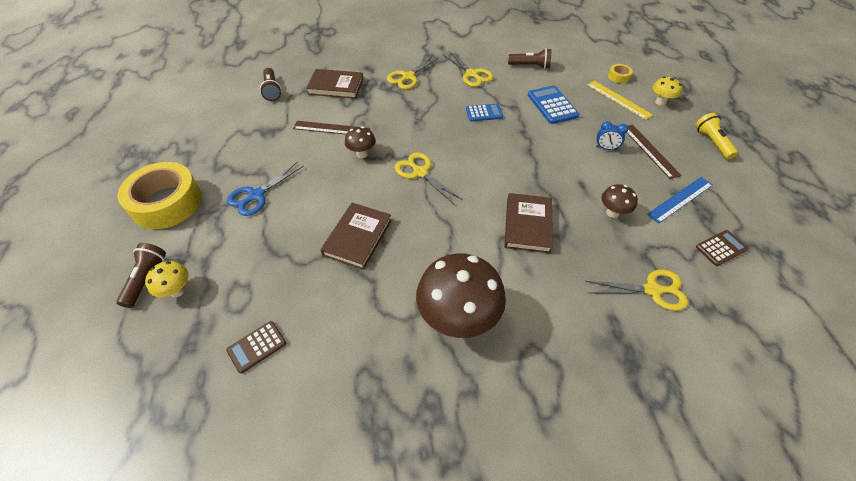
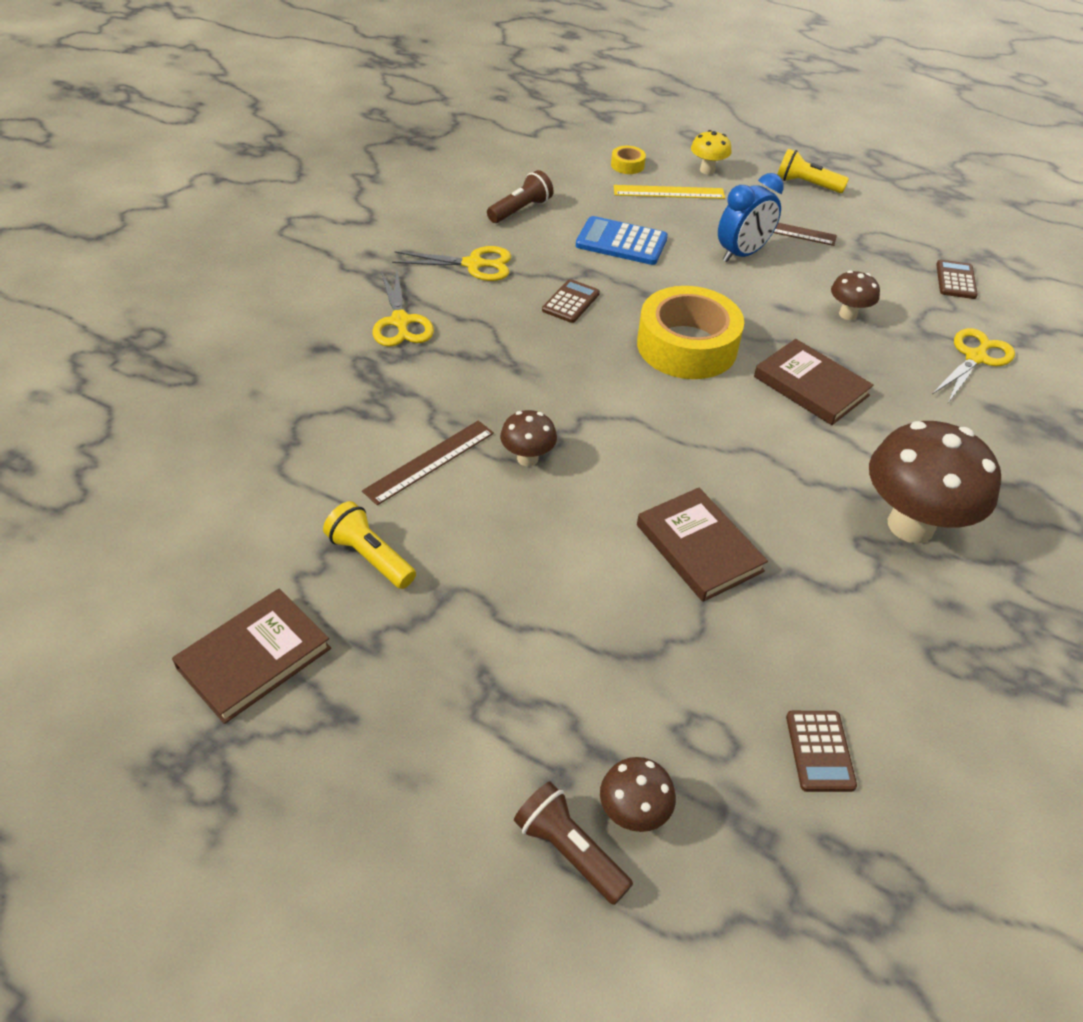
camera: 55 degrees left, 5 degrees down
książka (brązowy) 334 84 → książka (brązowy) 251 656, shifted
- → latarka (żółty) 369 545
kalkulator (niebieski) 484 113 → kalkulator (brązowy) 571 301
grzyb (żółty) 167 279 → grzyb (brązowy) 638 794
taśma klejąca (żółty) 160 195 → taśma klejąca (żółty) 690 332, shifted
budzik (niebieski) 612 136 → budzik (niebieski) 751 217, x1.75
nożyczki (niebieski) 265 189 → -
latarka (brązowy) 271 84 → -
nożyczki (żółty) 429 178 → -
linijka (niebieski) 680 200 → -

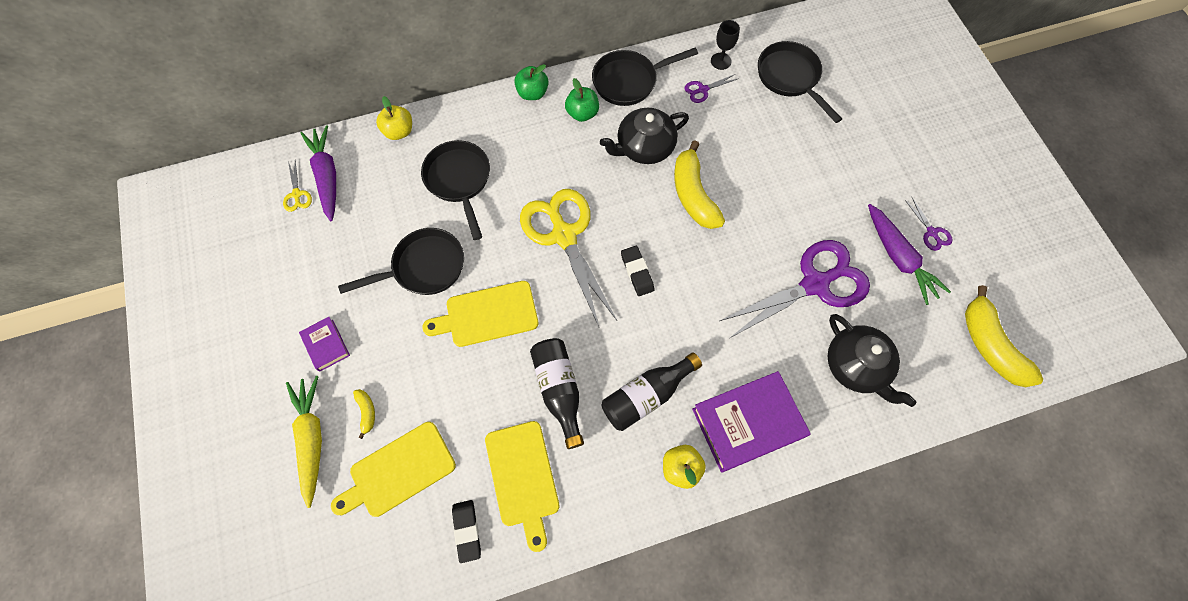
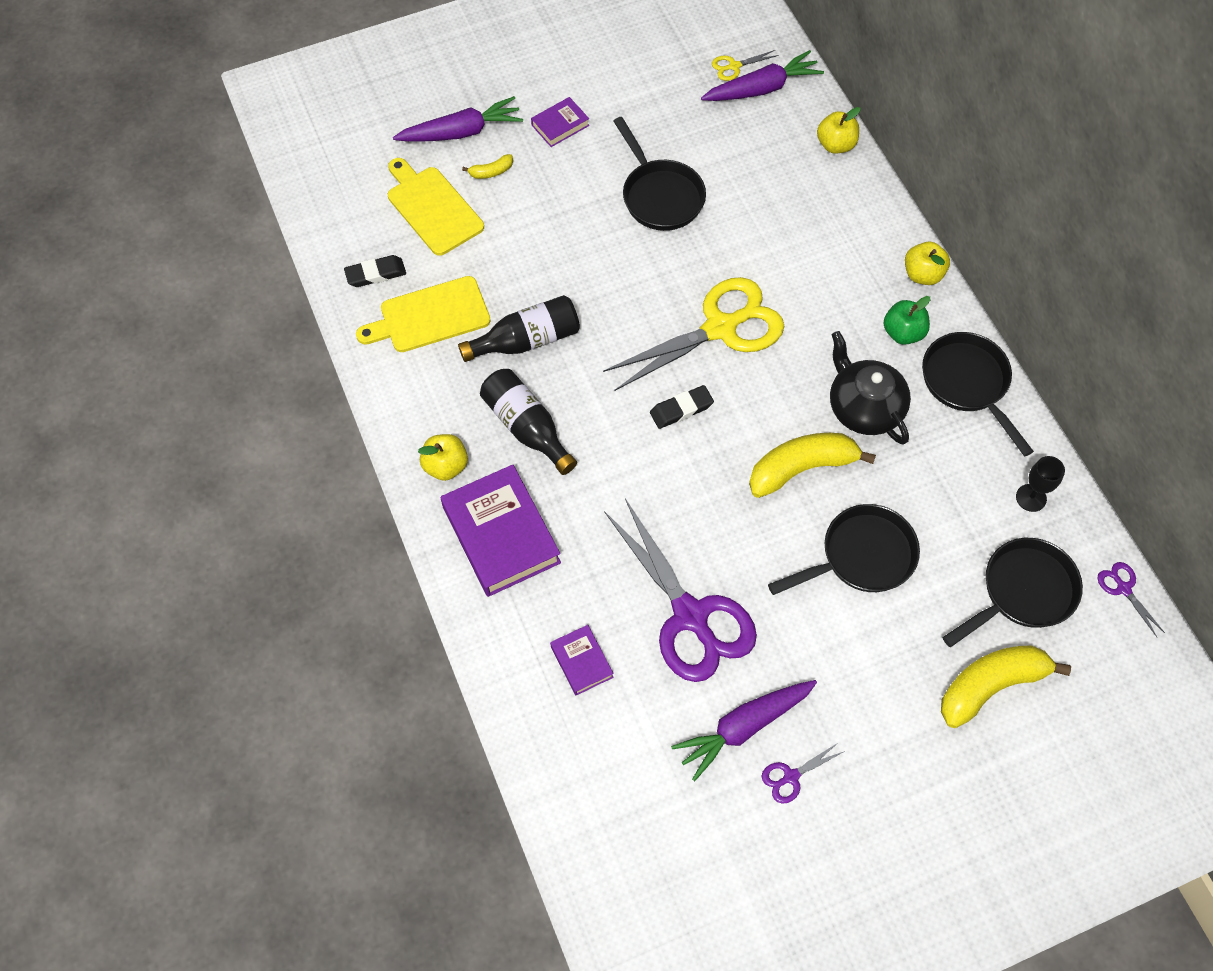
camera: 85 degrees right, 5 degrees down
marchewka (żółty) 304 442 → marchewka (fioletowy) 458 119
imbryk (czarny) 872 360 → książka (fioletowy) 582 660
patelnia (czarny) 455 190 → patelnia (czarny) 844 549, shifted
jabłko (zielony) 531 82 → jabłko (żółty) 927 263
banan (żółty) 1004 336 → banan (żółty) 1006 686, shifted
nożyczki (fioletowy) 710 88 → nożyczki (fioletowy) 1131 599, shifted
deska do krojenia (żółty) 480 314 → -

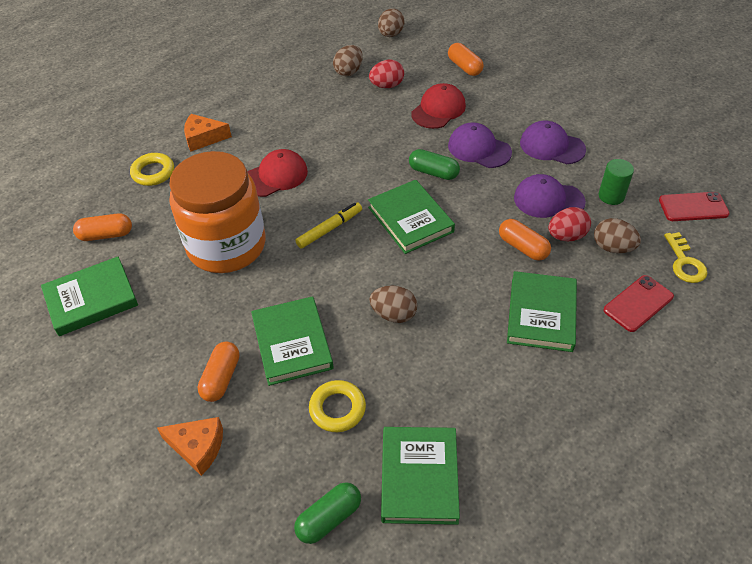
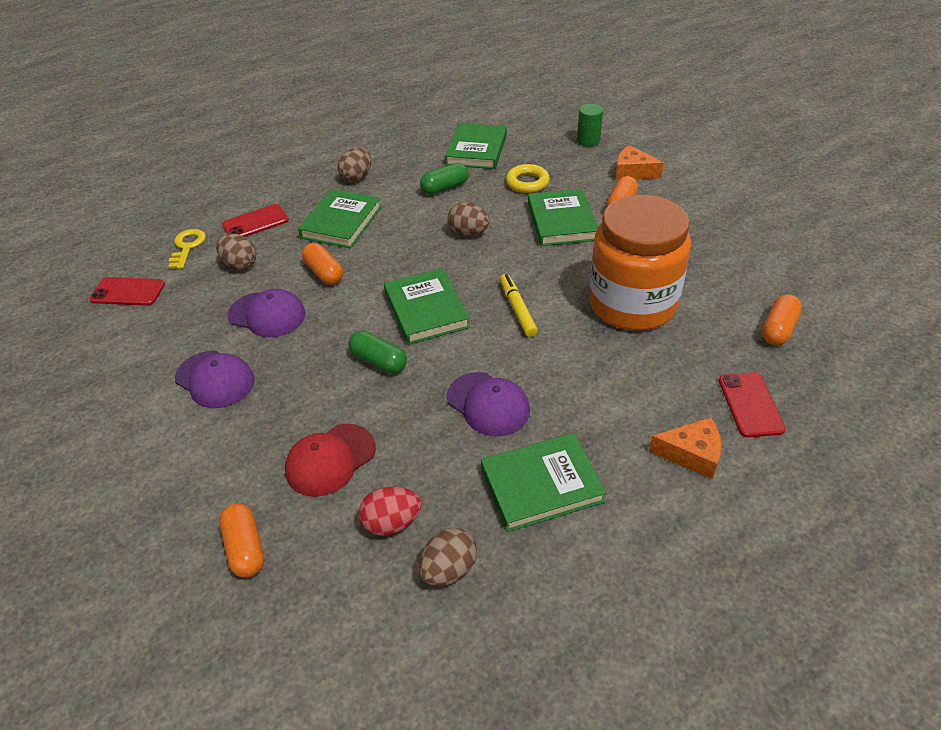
camera: 170 degrees left, 5 degrees down
jajko (brązowy) 391 22 → jajko (brązowy) 354 165, shifted
kapsułka (zielony) 327 513 → kapsułka (zielony) 444 179, shifted
czapka (fioletowy) 480 145 → czapka (fioletowy) 488 404, shifted
książka (zielony) 89 296 → książka (zielony) 544 482, shifted
flamaster (żółty) 328 225 → flamaster (żółty) 519 305, 105 degrees clockwise
walec (zielony) 616 182 → walec (zielony) 590 125, shifted
pierścień (żółty) 152 169 → telefon (czerwony) 752 405
kapsułka (pomarańczowy) 102 227 → kapsułka (pomarańczowy) 782 319, 60 degrees counterclockwise
czapka (czerwony) 277 173 → -
jajko (czerwony) 569 224 → -

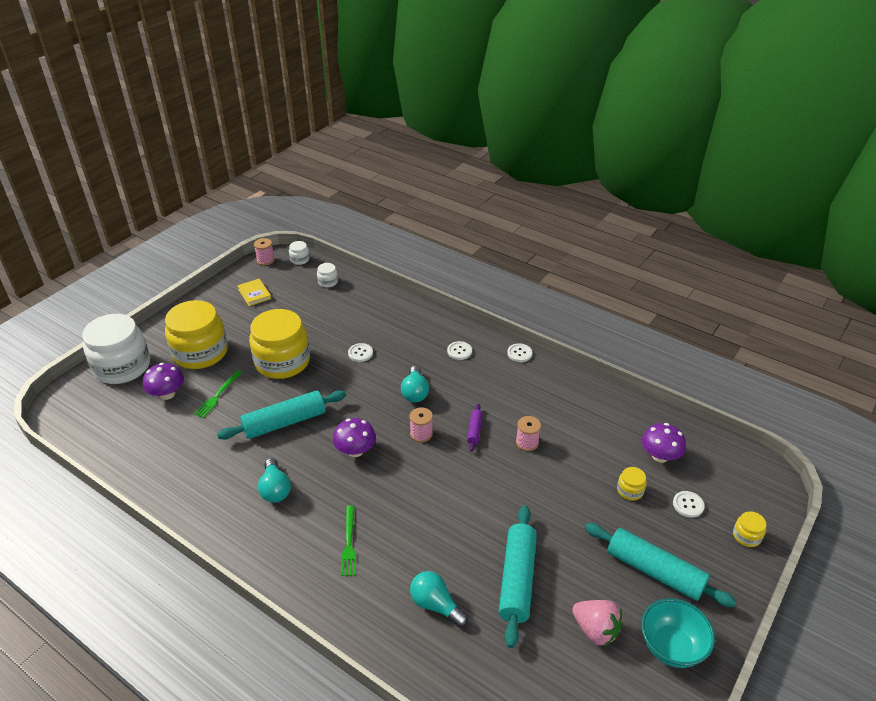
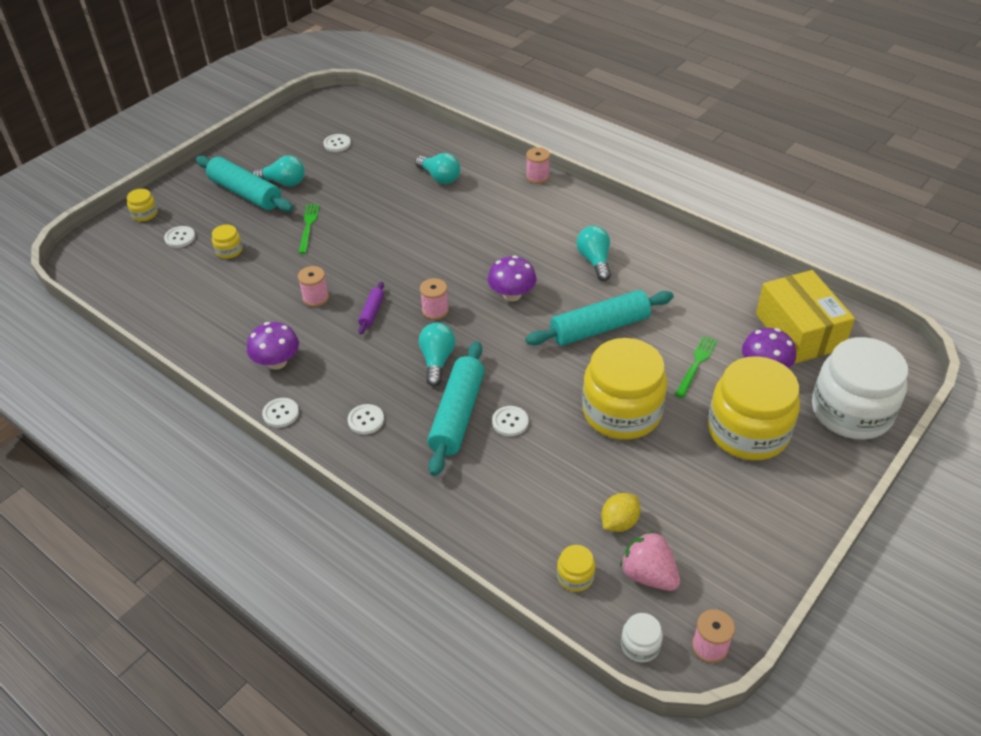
camera: 175 degrees left, 5 degrees up
grzyb (fioletowy) 664 443 → grzyb (fioletowy) 273 346, shifted
- → żarówka (turkusowy) 278 171
widelec (zielony) 348 540 → widelec (zielony) 309 229, shifted
- → guzik (biały) 337 143
wałek do ciasta (turkusowy) 518 577 → wałek do ciasta (turkusowy) 456 408, shifted
- → szpulka (różowy) 538 165
słoik (biały) 327 275 → słoik (żółty) 576 568
- → cytryna (żółty) 620 512
truskawka (różowy) 597 623 → truskawka (różowy) 650 561, shifted
- → pudełko (żółty) 805 317
książka (żółty) 254 292 → -
miska (turkusowy) 678 633 → -

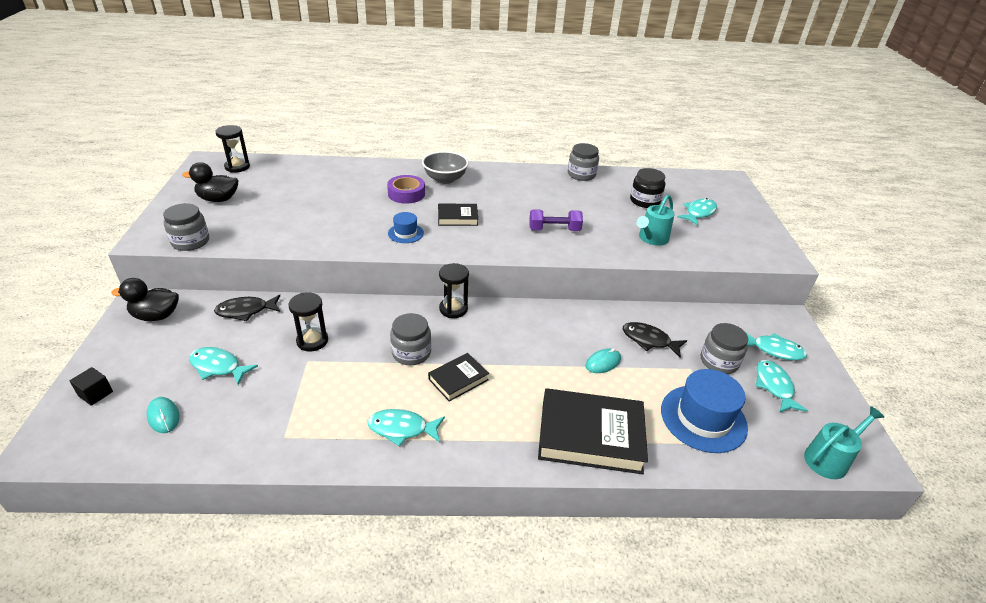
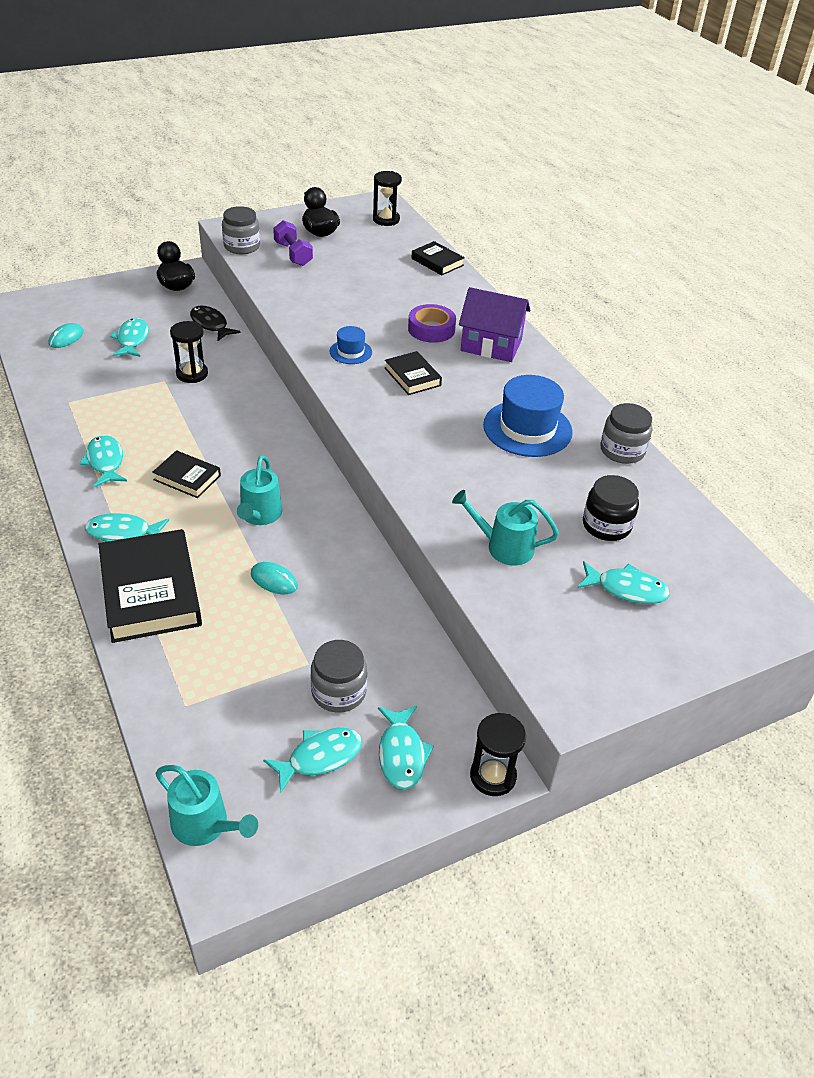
camera: 65 degrees right, 5 degrees up
- → ryba (turkusowy) 127 527
- → konewka (turkusowy) 259 490
hantel (fioletowy) 556 220 → hantel (fioletowy) 293 243, shifted
- → książka (czarny) 438 258
miska (szary) 445 167 → domek (fioletowy) 494 324
klepsydra (czarny) 454 290 → klepsydra (czarny) 498 754, shifted
kapelusz (niebieski) 704 411 → kapelusz (niebieski) 528 416, shifted
sześcian (czarny) 91 386 → -
słoik (szary) 410 339 → -
ryba (czarny) 655 340 → -

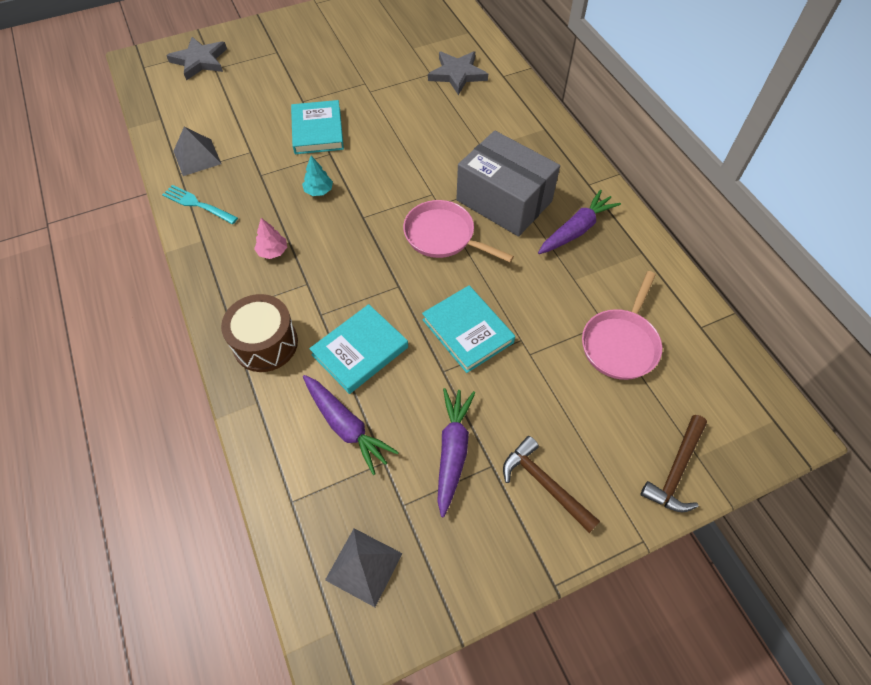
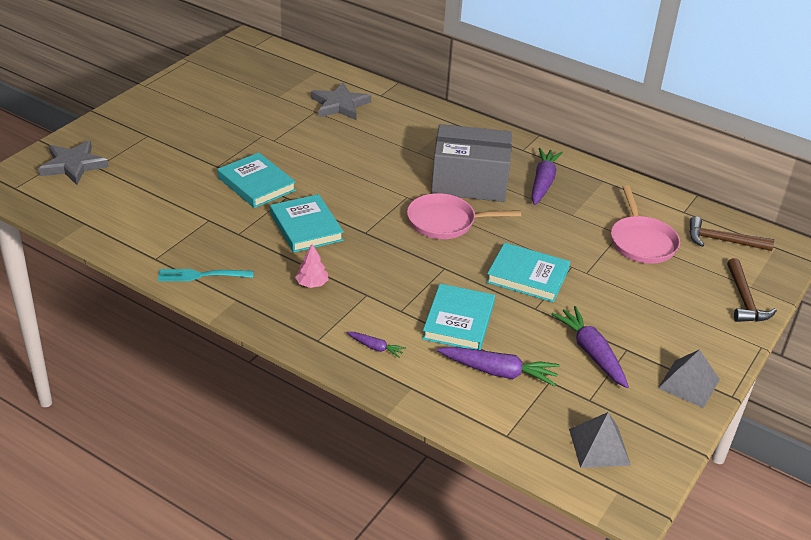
camera: 35 degrees left, 20 degrees down
drzewko (turkusowy) 317 176 → książka (turkusowy) 307 223
bęben (brązowy) 259 333 → marchewka (fioletowy) 376 345
piramida (szary) 197 151 → piramida (szary) 689 378, shifted
młotek (brązowy) 551 484 → młotek (brązowy) 731 233, shifted

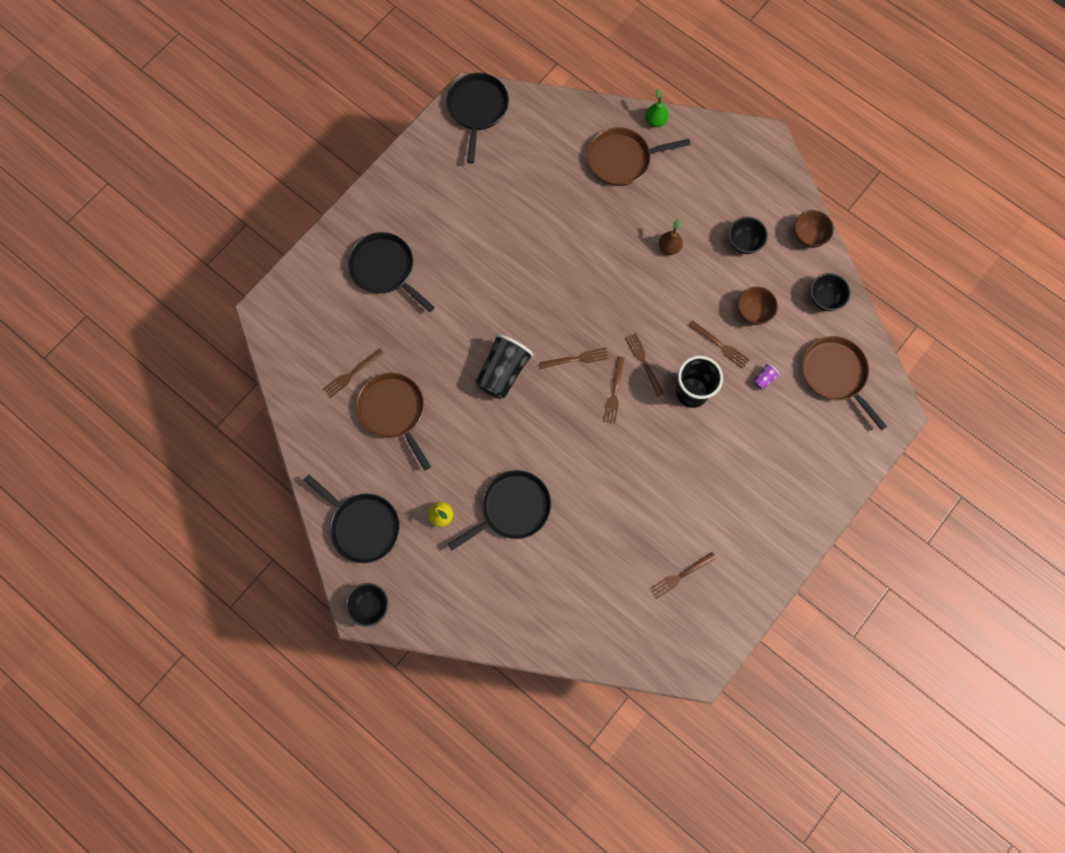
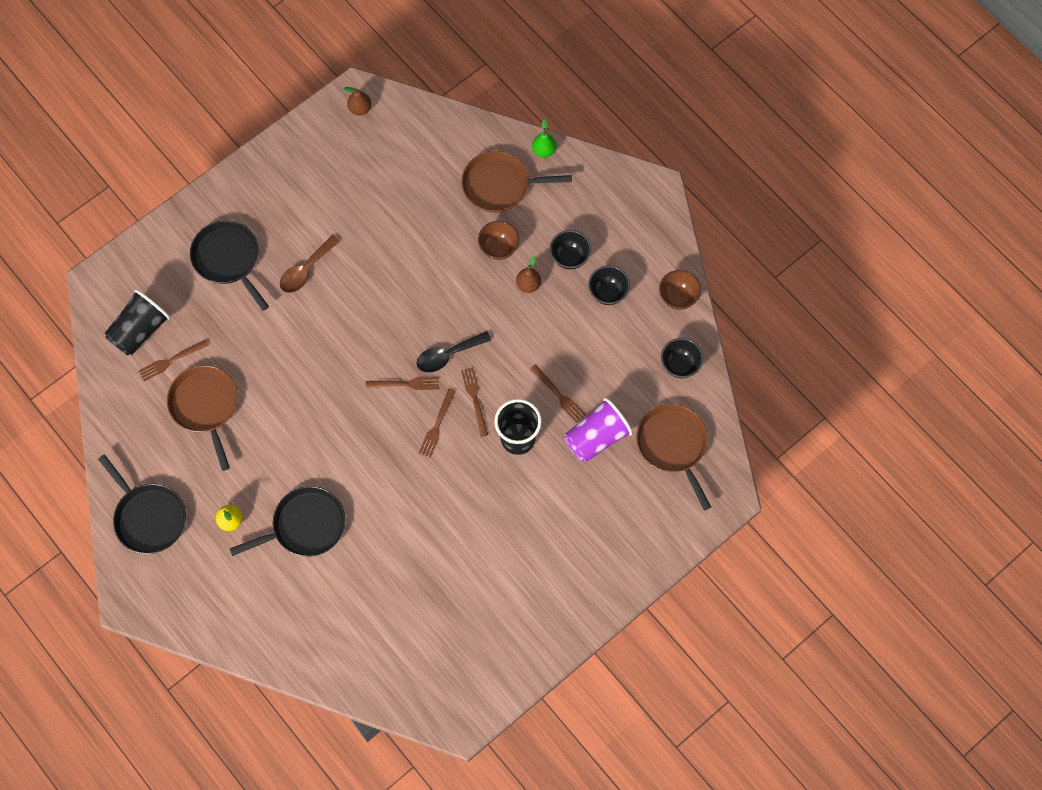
camera: 10 degrees right, 5 degrees down
szklanka (czarny) 505 366 → szklanka (czarny) 138 322, shifted
- → łyżka (brązowy) 310 264
patelnia (czarny) 477 118 → gruszka (brązowy) 357 101
- → łyżka (czarny) 453 352
miska (brązowy) 758 306 → miska (brązowy) 498 240, shifted
miska (czarny) 367 605 → miska (czarny) 570 249, shifted
szklanka (fioletowy) 766 377 → szklanka (fioletowy) 598 430, x2.40
widelec (brązowy) 683 575 → -

